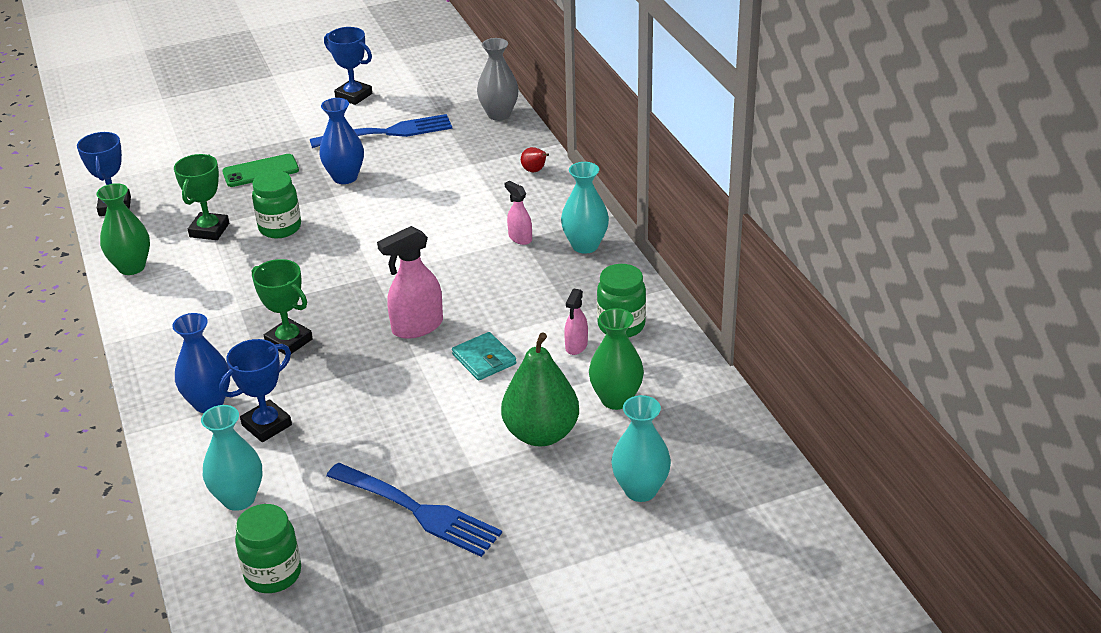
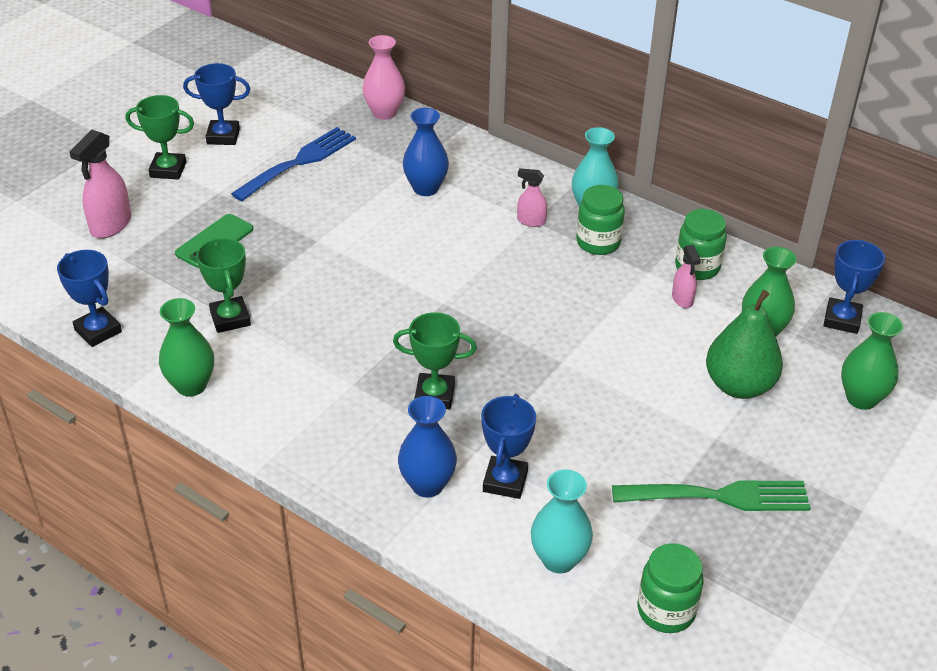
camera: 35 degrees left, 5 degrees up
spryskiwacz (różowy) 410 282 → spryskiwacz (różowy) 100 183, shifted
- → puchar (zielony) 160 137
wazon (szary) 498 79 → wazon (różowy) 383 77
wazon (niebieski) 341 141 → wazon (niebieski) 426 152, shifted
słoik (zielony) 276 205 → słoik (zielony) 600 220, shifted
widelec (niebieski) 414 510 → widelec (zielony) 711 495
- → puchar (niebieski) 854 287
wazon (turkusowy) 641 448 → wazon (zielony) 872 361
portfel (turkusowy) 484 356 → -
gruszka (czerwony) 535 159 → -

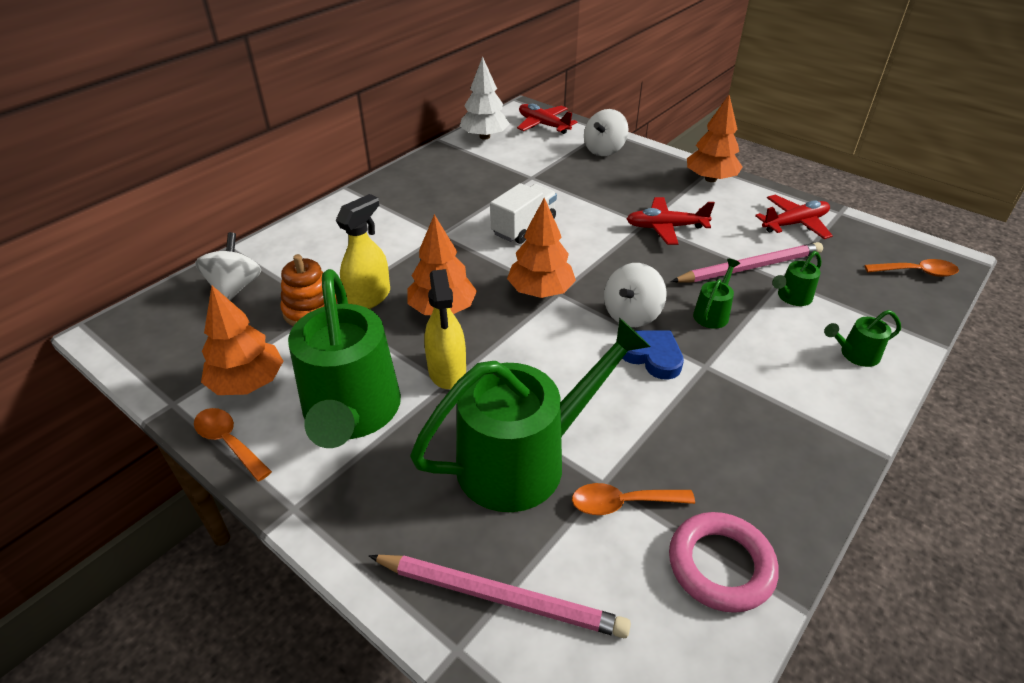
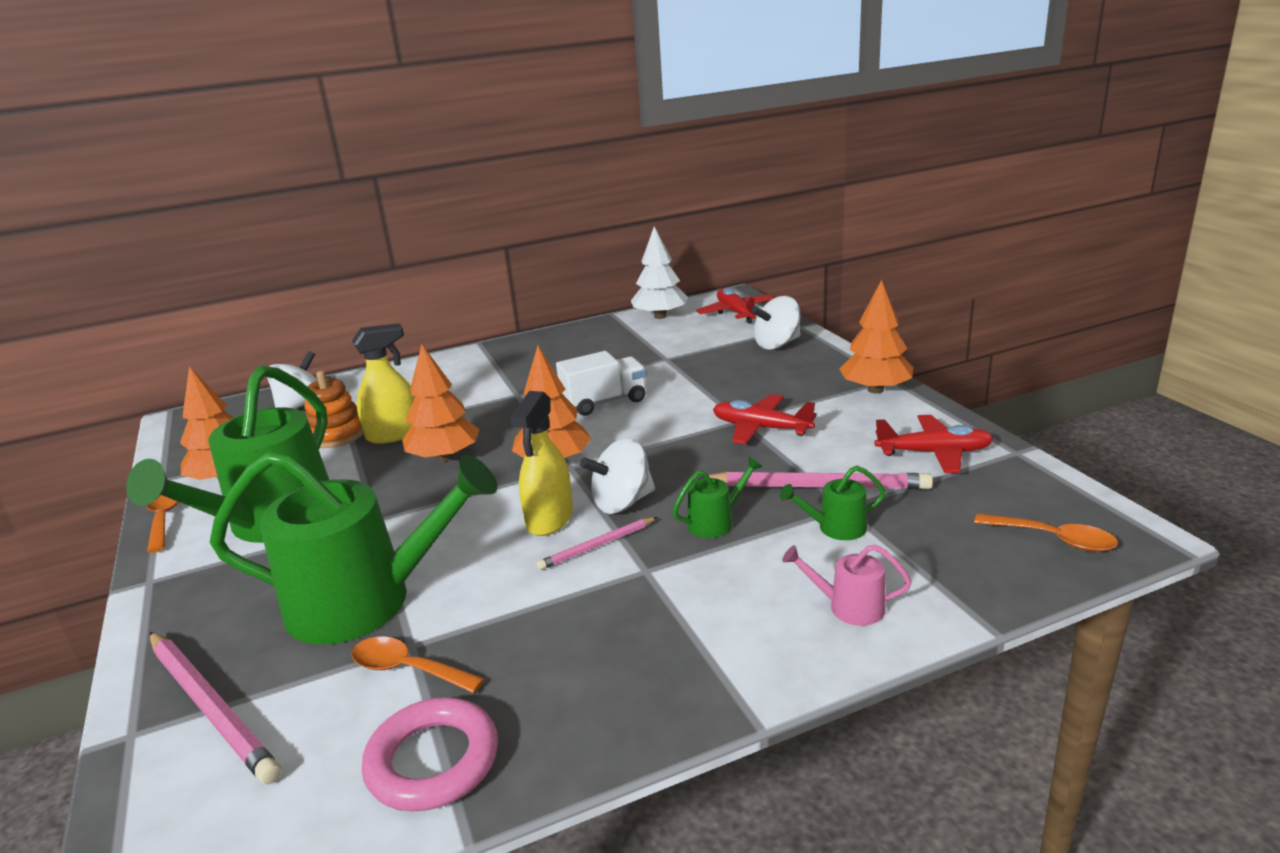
camera: 30 degrees right, 15 degrees down
spryskiwacz (żółty) 445 329 → spryskiwacz (żółty) 541 463, shifted
serce (niebieski) 653 355 → ołówek (różowy) 597 543
konewka (zielony) 862 338 → konewka (różowy) 847 585

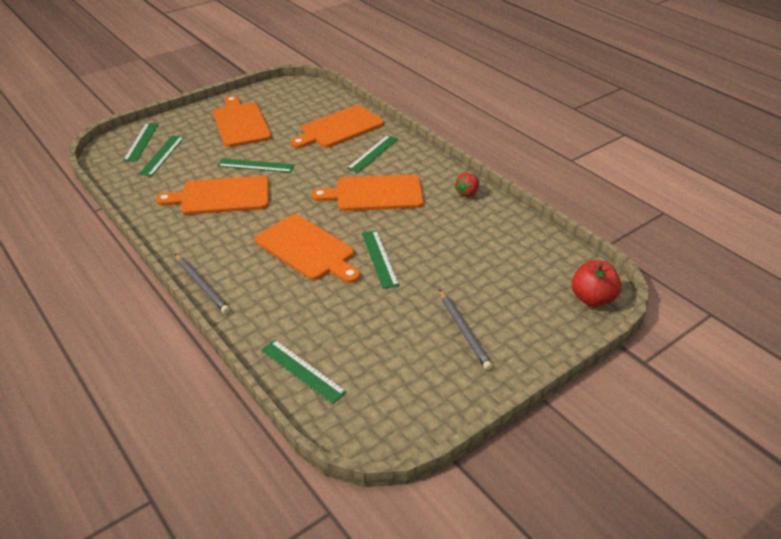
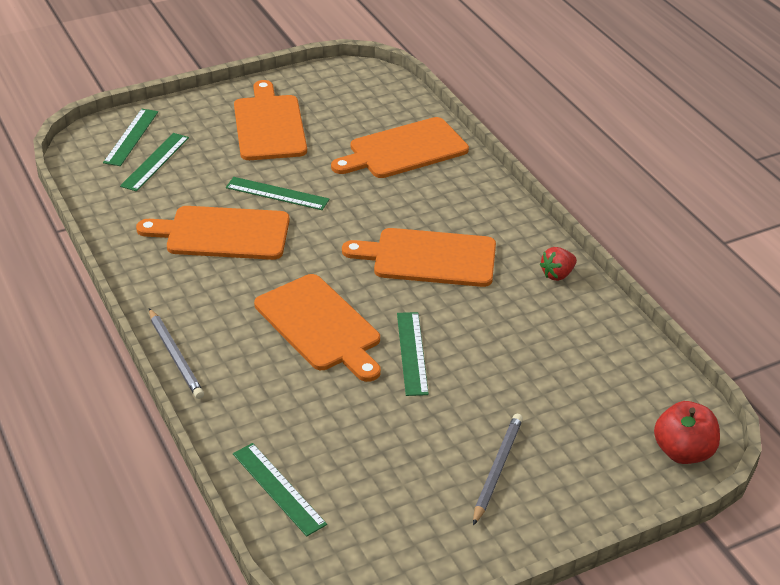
camera: 10 degrees right, 0 degrees up
ołówek (szary) 465 329 → ołówek (szary) 498 470, 150 degrees counterclockwise
linijka (zielony) 372 154 → -

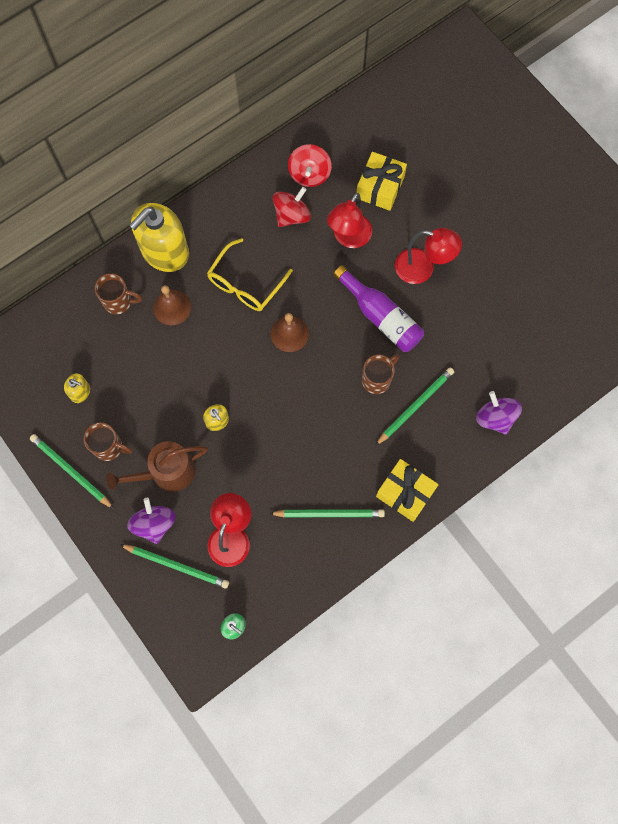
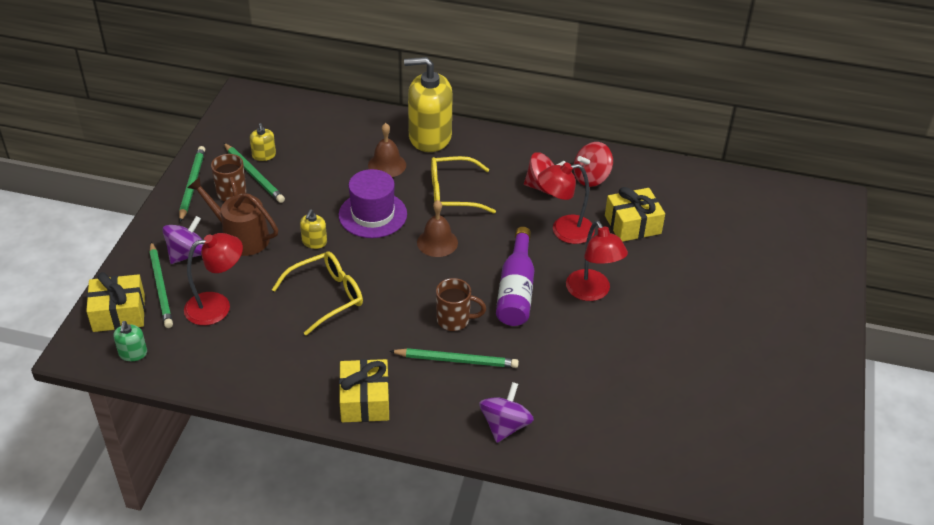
camera: 50 degrees right, 30 degrees down
- → prezent (żółty) 115 302
ołówek (zielony) 327 513 → ołówek (zielony) 254 173, shifted
- → okulary (żółty) 317 293
- → kapelusz (fioletowy) 373 203
kubek (brązowy) 118 294 → -

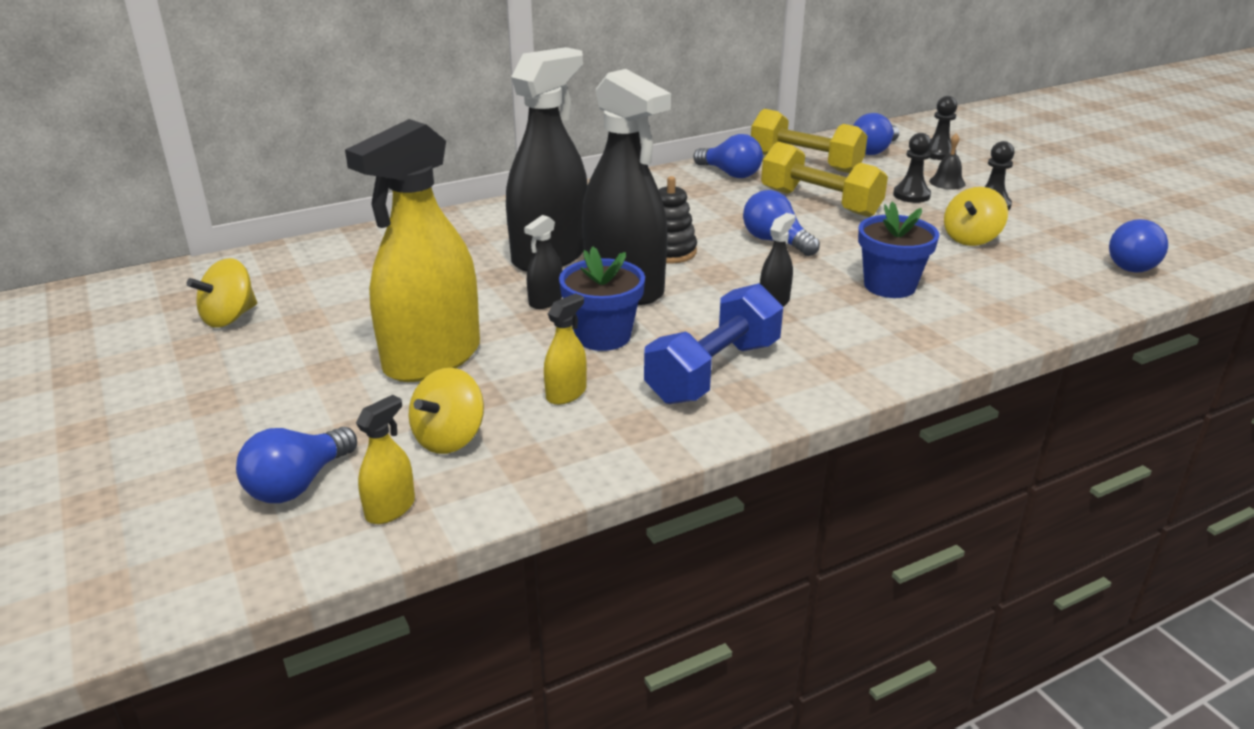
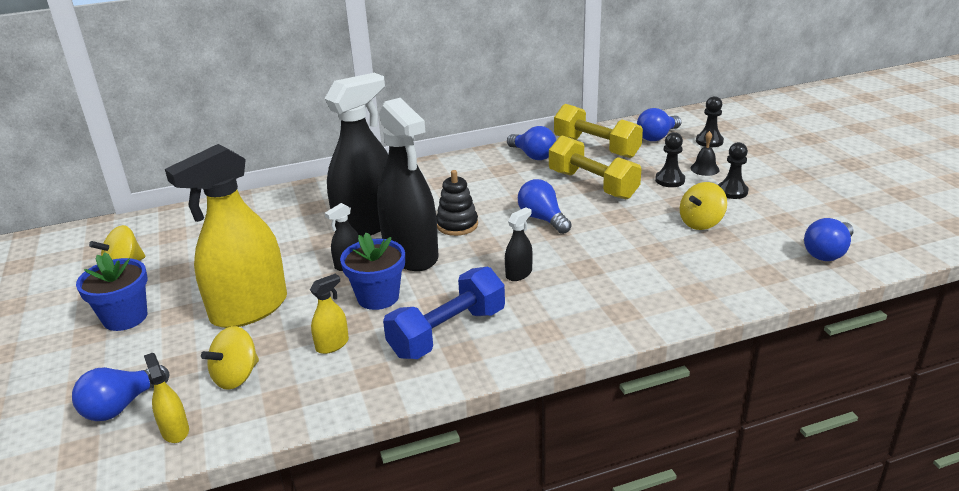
camera: 10 degrees right, 0 degrees up
doniczka (niebieski) 898 250 → doniczka (niebieski) 111 291, shifted
spryskiwacz (żółty) 385 459 → spryskiwacz (żółty) 166 398, 75 degrees counterclockwise

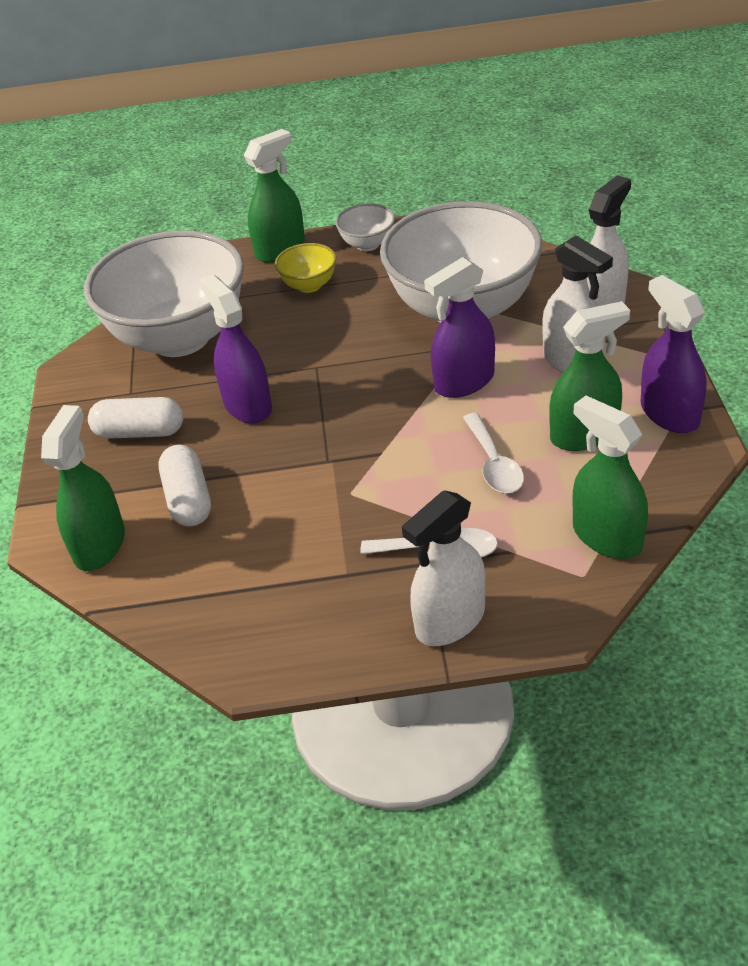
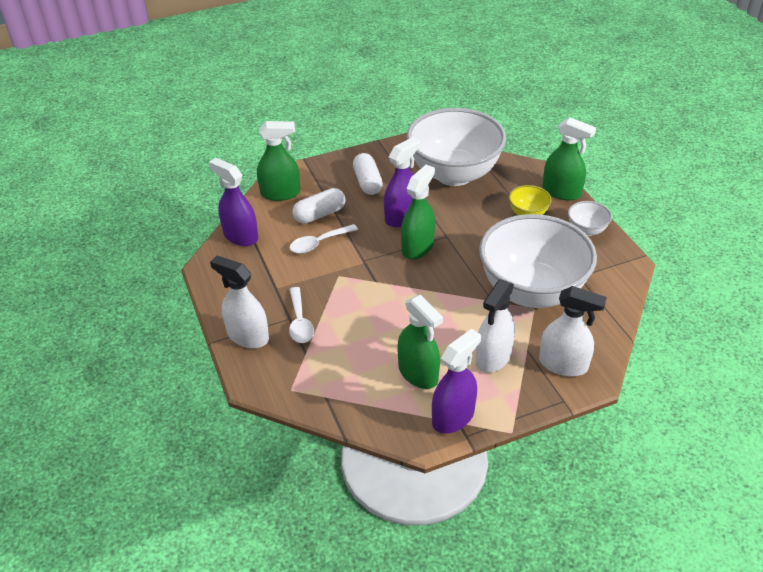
camera: 70 degrees right, 0 degrees up
spryskiwacz (fioletowy) 459 327 → spryskiwacz (fioletowy) 233 202, shifted
łyżka (biały) 493 453 → łyżka (biały) 324 239, shifted
spryskiwacz (zielony) 610 477 → spryskiwacz (zielony) 418 212, shifted

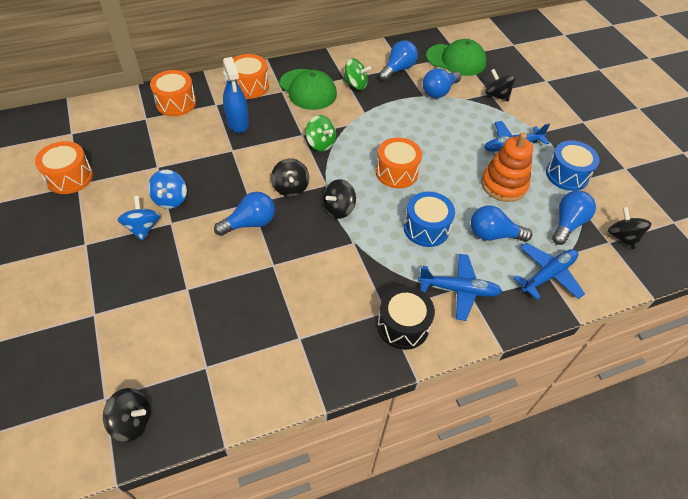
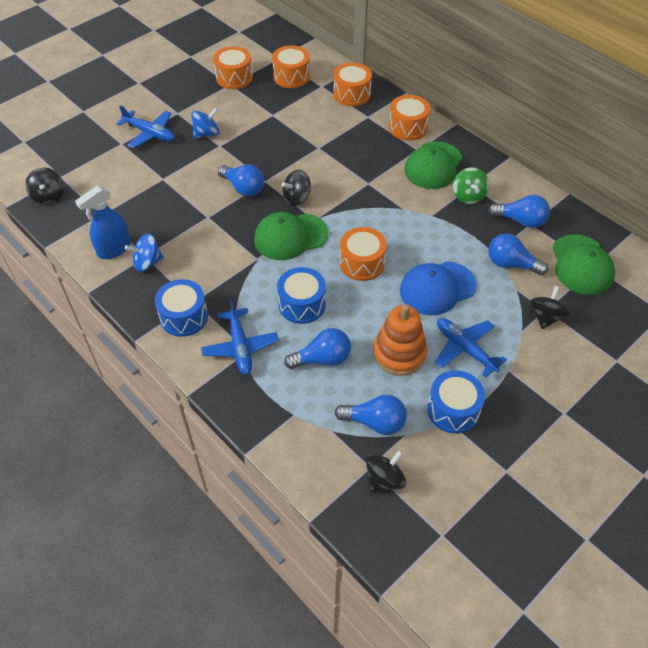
camera: 70 degrees right, 0 degrees up
spryskiwacz (niebieski) 236 95 → spryskiwacz (niebieski) 103 222, shifted
samolot (niebieski) 549 271 → samolot (niebieski) 145 126, shifted
bączek (niebieski) 167 189 → bączek (niebieski) 144 253, shifted
bęben (czarny) 406 318 → bęben (niebieski) 181 308
bączek (czarny) 339 199 → czapka (zielony) 291 236
- → bęben (pomarańczowy) 291 66
żarówka (niebieski) 501 223 → żarówka (niebieski) 317 348, 90 degrees clockwise
- → czapka (niebieski) 438 288
bączek (zielony) 321 133 → -

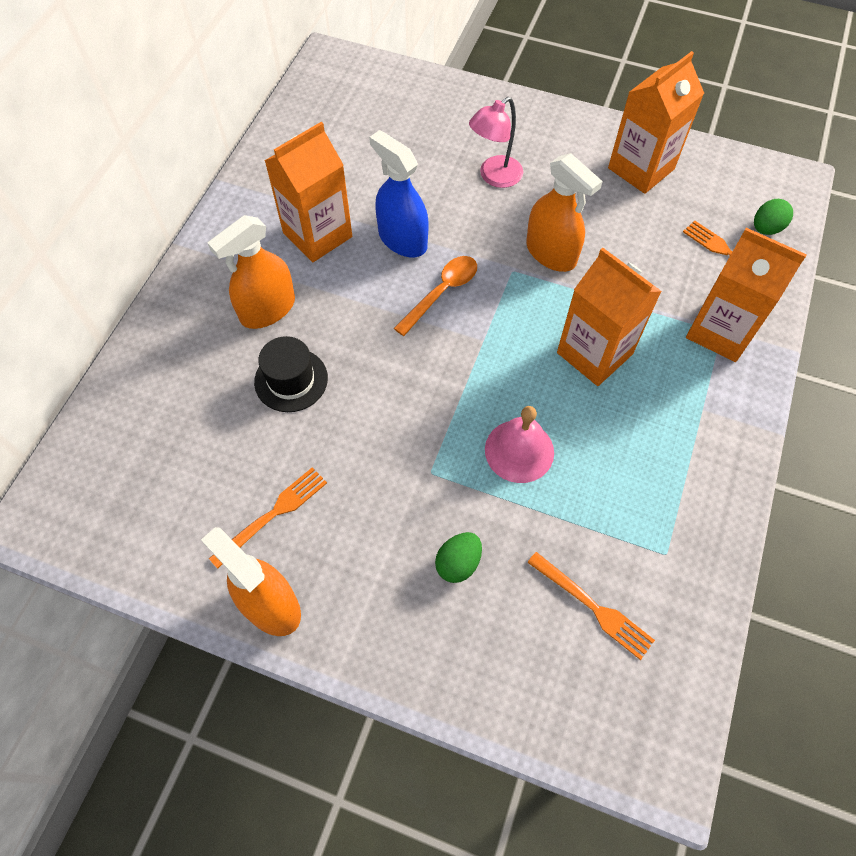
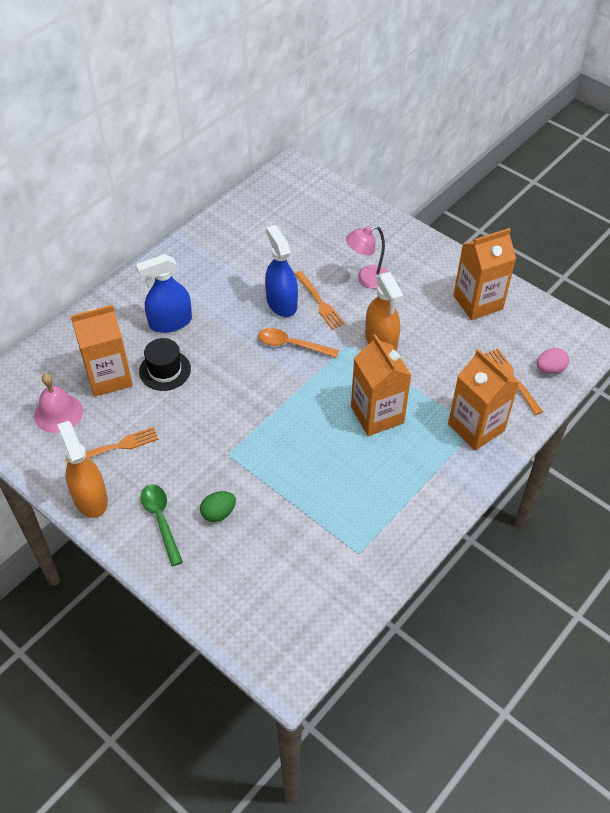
camera: 20 degrees right, 10 degrees down
dzwonek (różowy) 519 444 → dzwonek (różowy) 58 403, shifted
karton mleka (pomarańczowy) 308 192 → karton mleka (pomarańczowy) 102 351, shifted
spryskiwacz (pomarańczowy) 251 272 → spryskiwacz (niebieski) 164 293
- → łyżka (zielony) 161 525
łyżka (pomarańczowy) 435 296 → łyżka (pomarańczowy) 298 343, 135 degrees counterclockwise
widelec (pomarańczowy) 591 606 → widelec (pomarańczowy) 320 300, shifted
jajko (zielony) 773 217 → jajko (różowy) 553 361

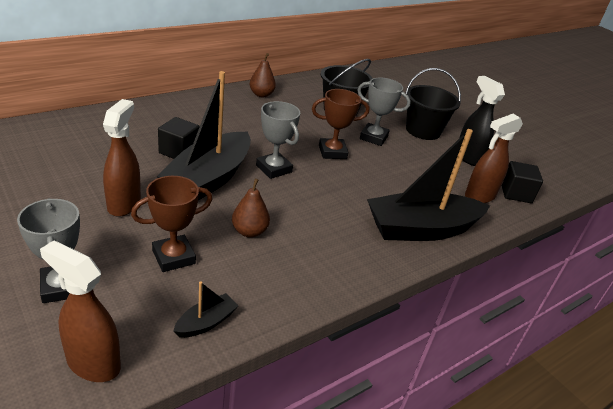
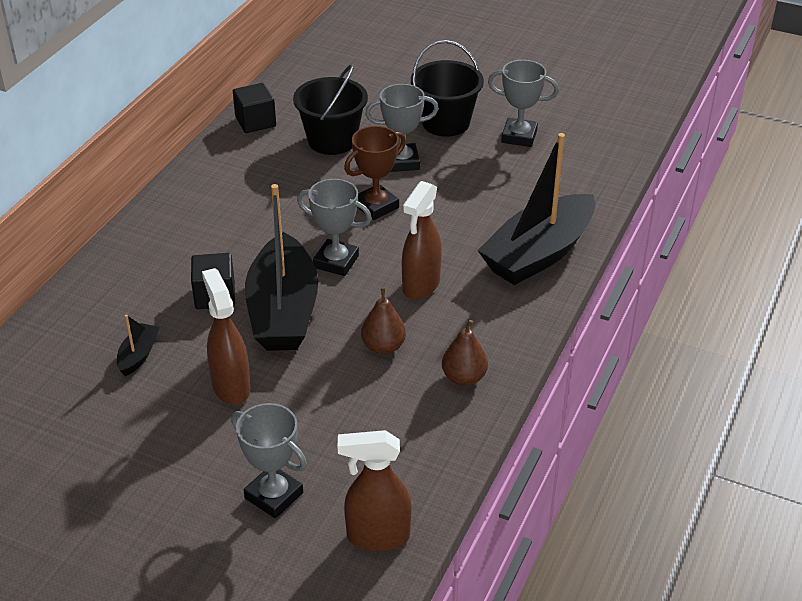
camera: 25 degrees left, 5 degrees up
łódka (czarny) 205 310 → łódka (czarny) 138 345, shifted
sześcian (czarny) 522 182 → sześcian (czarny) 254 108, shifted
spryskiwacz (brązowy) 494 158 → spryskiwacz (brązowy) 422 240, shifted
gruszka (brązowy) 263 75 → gruszka (brązowy) 465 352, shifted
spryskiwacz (czarny) 481 121 → puchar (szary) 523 103
puchar (brązowy) 171 224 → -

